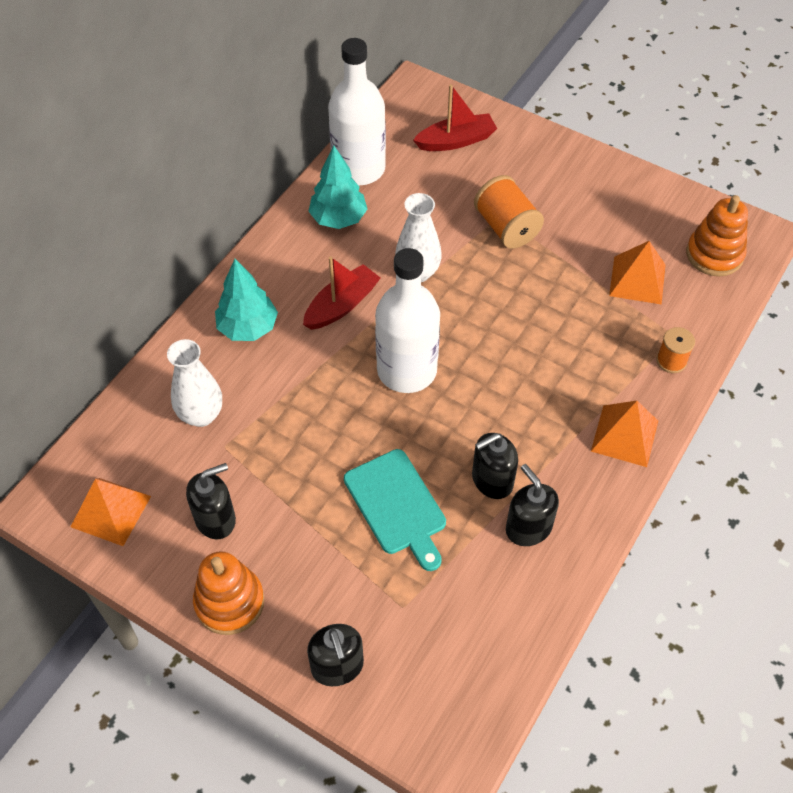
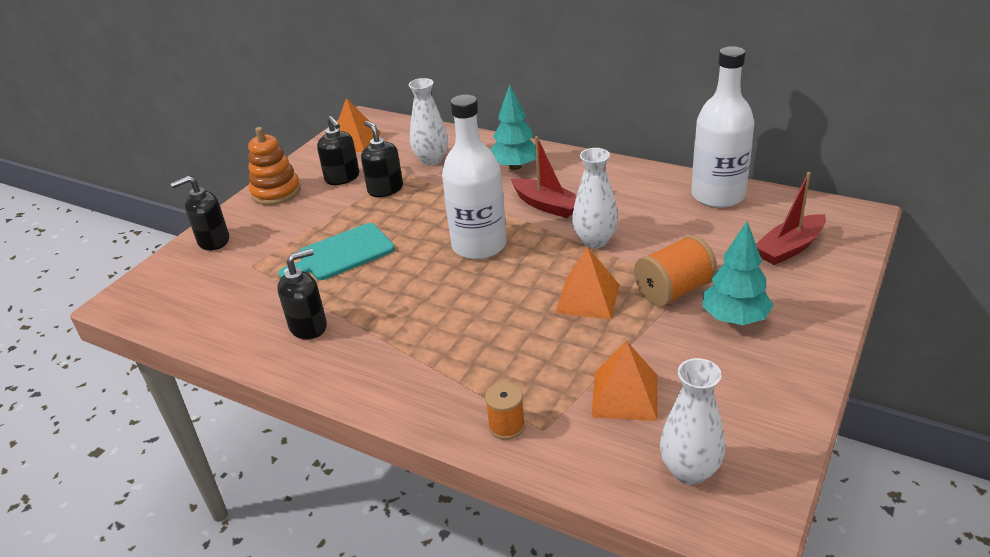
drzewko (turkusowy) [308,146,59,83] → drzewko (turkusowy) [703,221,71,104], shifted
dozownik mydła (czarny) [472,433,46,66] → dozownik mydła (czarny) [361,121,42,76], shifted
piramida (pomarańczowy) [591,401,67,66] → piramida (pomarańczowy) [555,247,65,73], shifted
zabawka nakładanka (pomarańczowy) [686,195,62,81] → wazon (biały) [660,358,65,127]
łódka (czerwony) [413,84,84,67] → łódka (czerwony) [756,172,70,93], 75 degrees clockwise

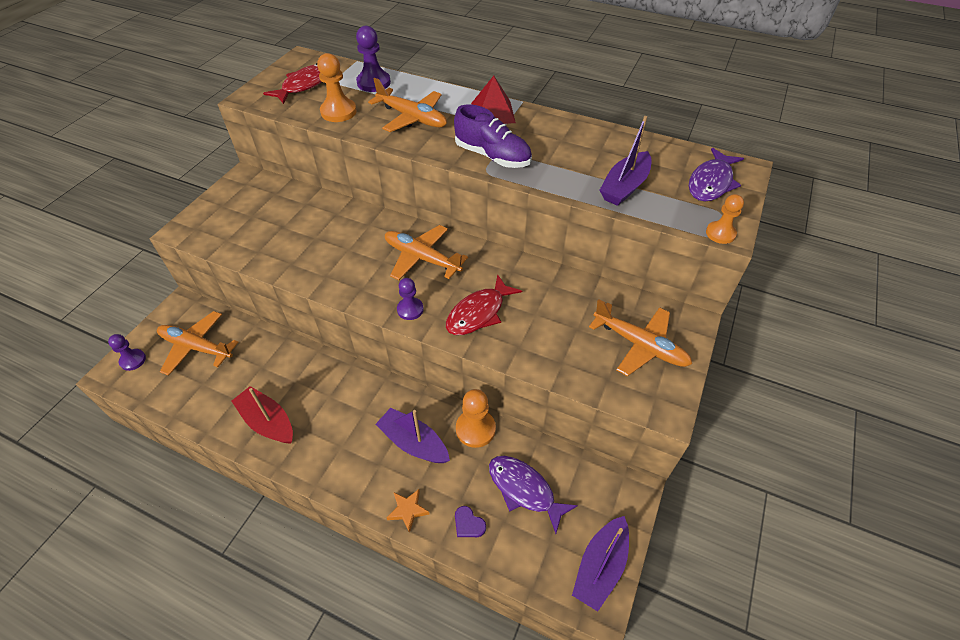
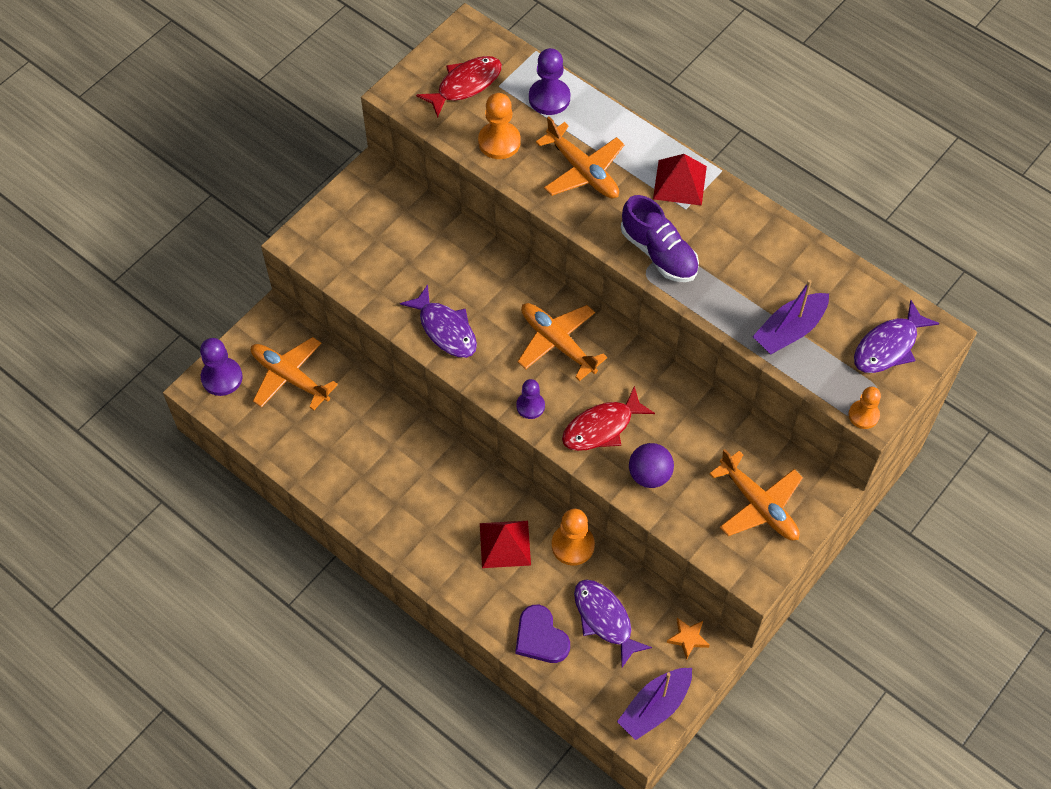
łódka (czerwony) [232,386,61,58] → -
- → ryba (fioletowy) [400,285,77,73]
- → piłka (fioletowy) [629,443,45,45]
gwiazda (pomarańczowy) [386,489,43,44] → gwiazda (pomarańczowy) [667,618,43,42], shifted
łódka (fioletowy) [375,408,75,55] → piramida (czerwony) [480,521,51,47]
pionek (fioletowy) [108,334,38,37] → pionek (fioletowy) [200,338,43,58], x1.53
serce (fioletowy) [455,506,31,31] → serce (fioletowy) [515,605,55,58], x1.79

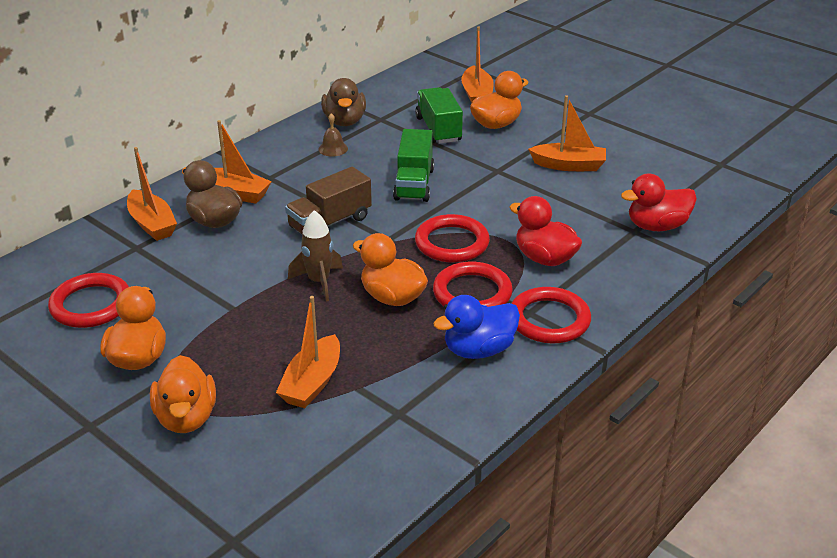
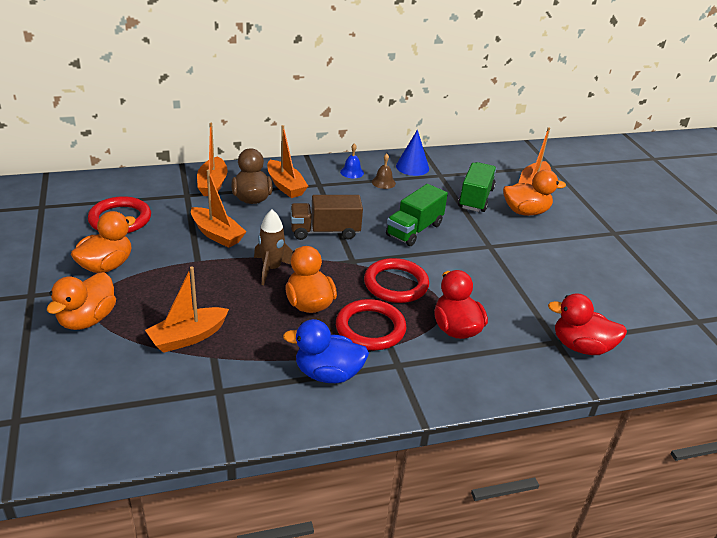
pierścień (czerwony) [511,287,80,56] → -
- → dzwonek (niebieski) [340,143,24,35]
łódka (pomarańczowy) [528,95,78,76] → łódka (pomarańczowy) [191,170,56,78], shifted
kaczka (brązowy) [321,78,45,48] → stożek (niebieski) [396,130,33,46]

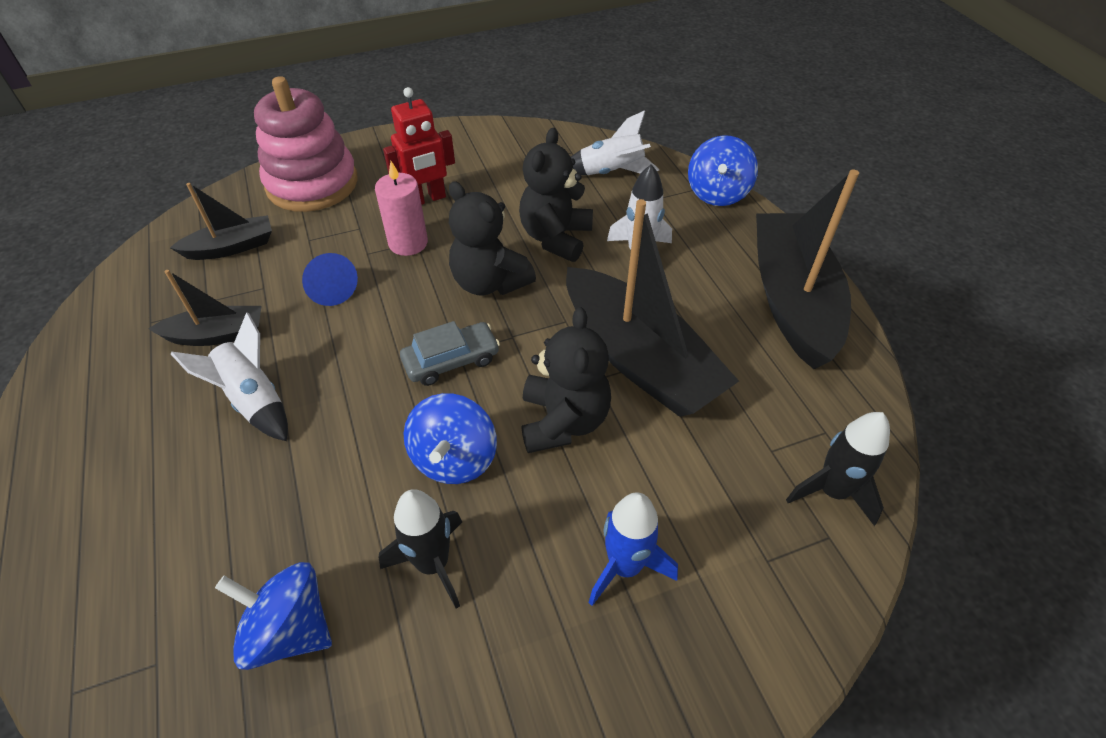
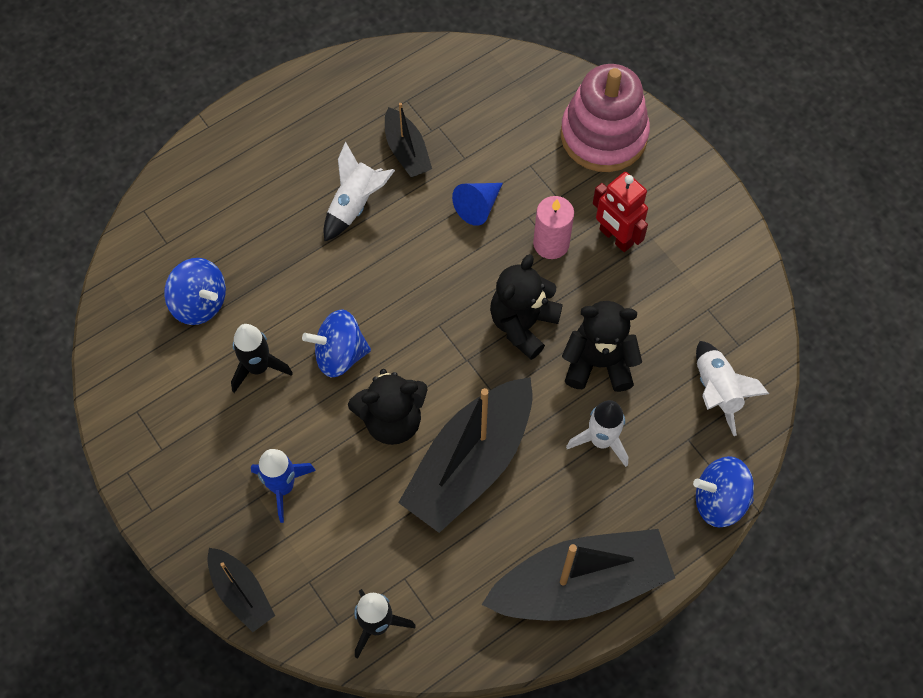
samochód (szary) [400,321,100,65] → -
łódka (czarny) [170,183,102,77] → łódka (czarny) [207,548,68,84], shifted
bączek (niebieski) [215,562,117,108] → bączek (niebieski) [164,258,62,67], 120 degrees clockwise

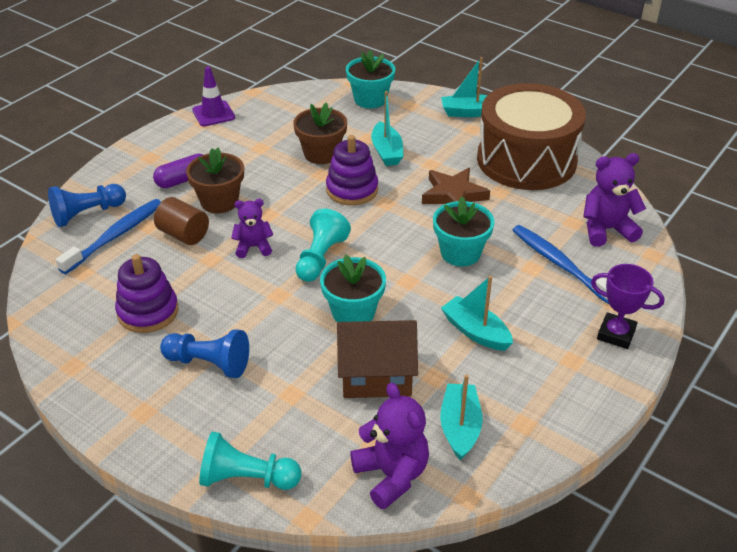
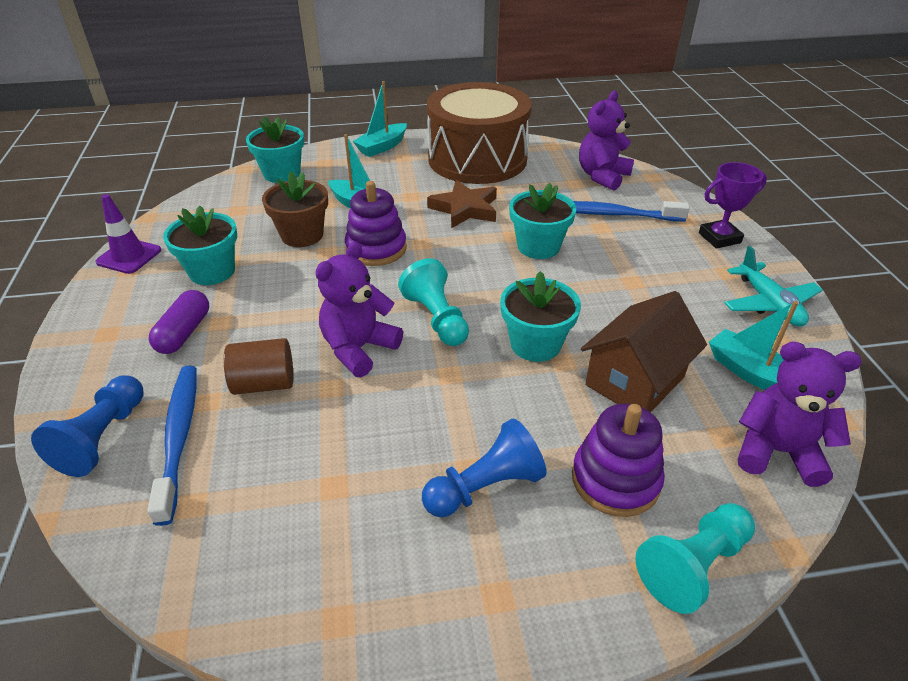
doniczka (brązowy) [186,148,58,65] → -
łódka (turkusowy) [441,276,72,75] → -
- → doniczka (turkusowy) [163,205,74,80]
- → samolot (turkusowy) [724,246,99,80]
zabawka nakładanka (fioletowy) [115,254,64,79] → zabawka nakładanka (fioletowy) [572,404,93,113], shifted
miś (fioletowy) [231,199,42,59] → miś (fioletowy) [315,241,88,136], x1.55

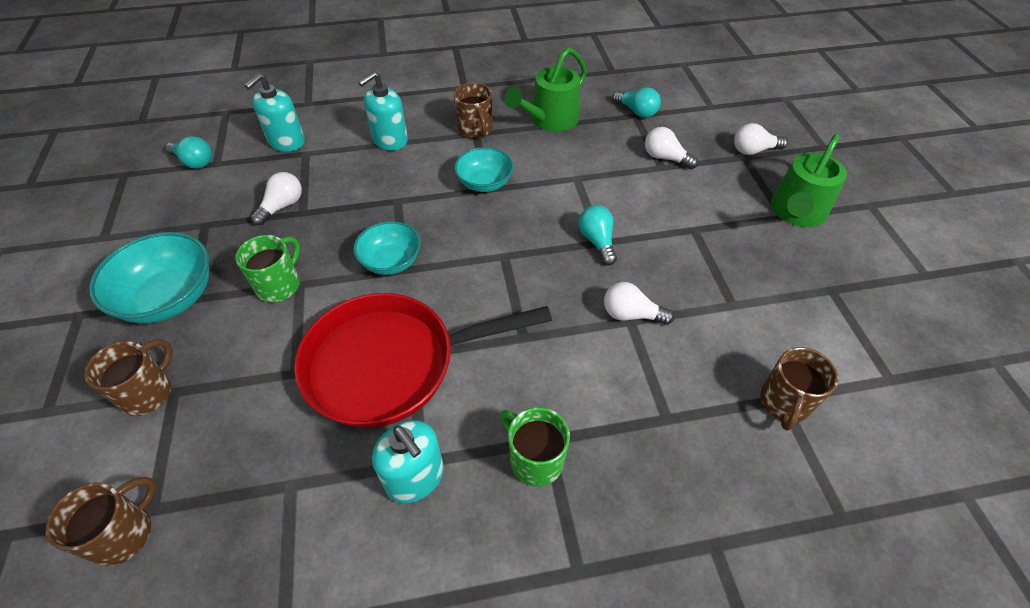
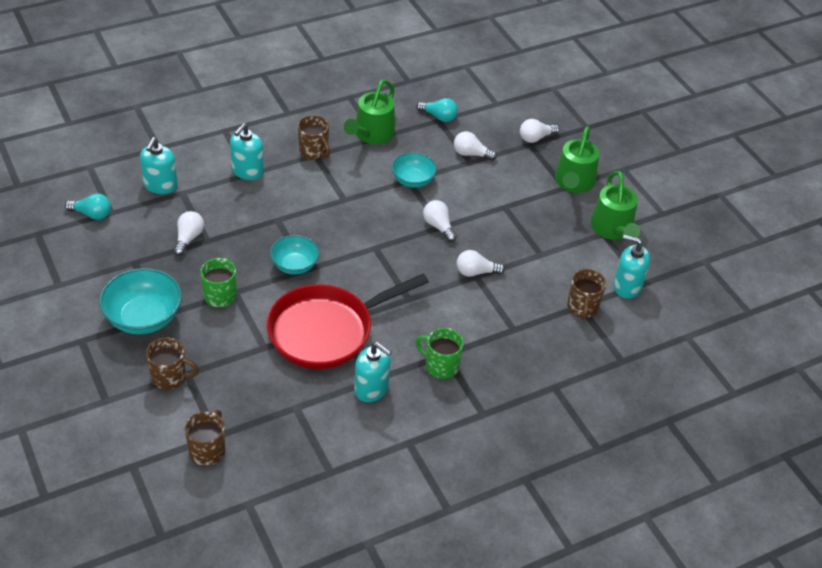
- → konewka (zielony) [591,171,49,69]
- → dozownik mydła (turkusowy) [613,235,37,64]
miska (turkusowy) [454,147,59,45] → miska (turkusowy) [391,152,46,36], shifted
żarówka (turkusowy) [578,205,39,60] → żarówka (biały) [423,200,34,42]
kubek (brązowy) [84,339,89,77] → kubek (brązowy) [146,337,53,53], 90 degrees clockwise

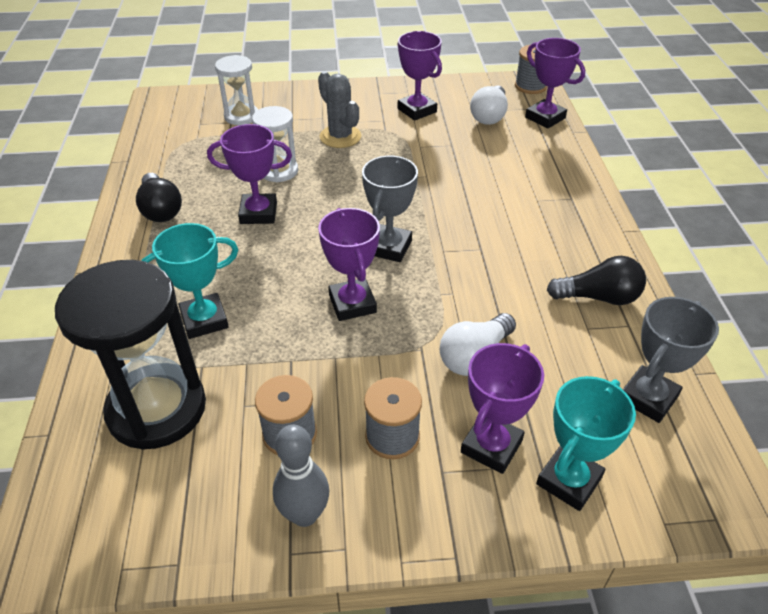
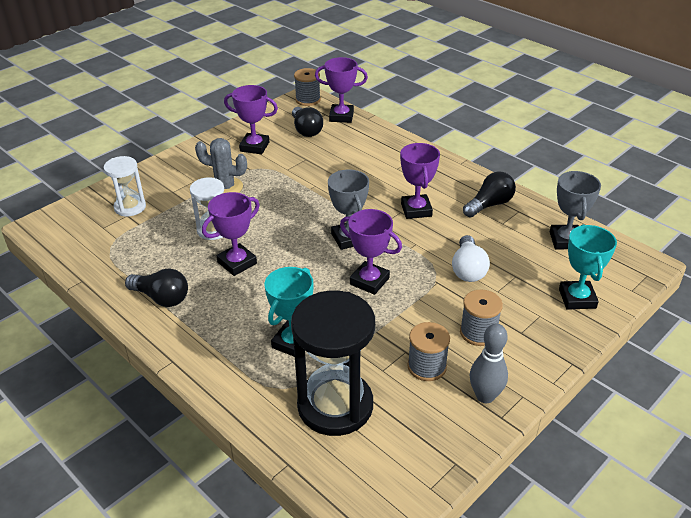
puchar (fioletowy) [461,343,83,131] → puchar (fioletowy) [400,143,40,76], shifted
żarówka (biały) [470,86,38,39] → żarówka (czarny) [292,107,31,30]

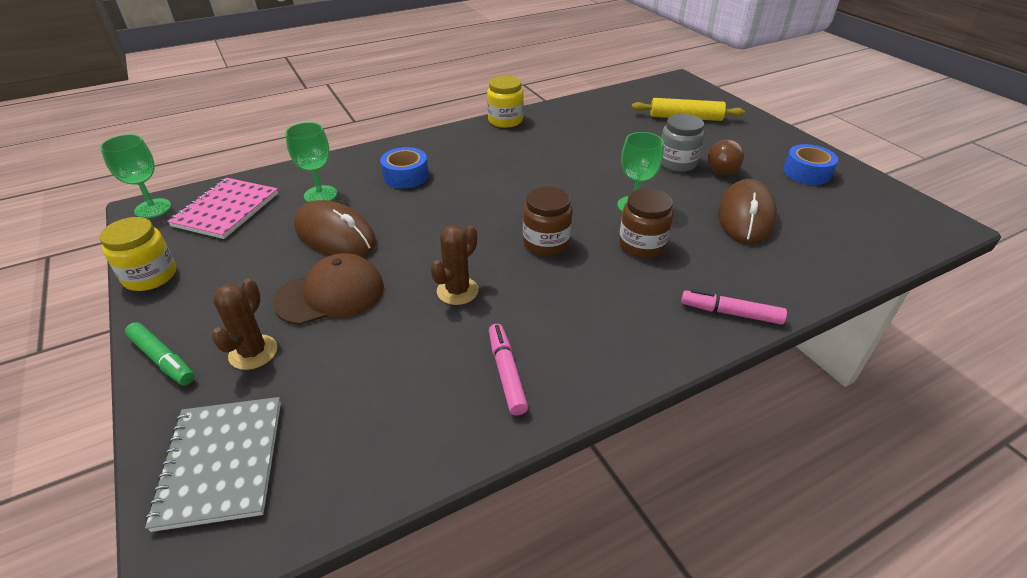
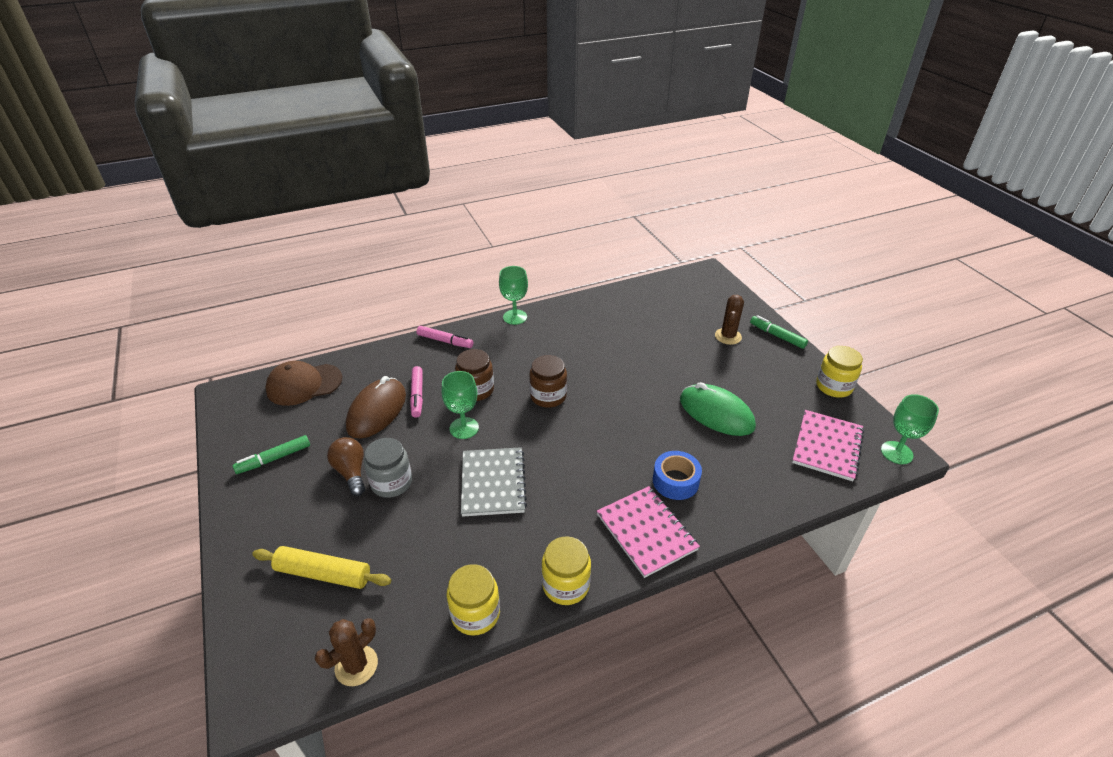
- → słoik (żółty) [447,564,53,72]
- → zeszyt (różowy) [597,486,103,92]
zeszyt (szary) [145,397,136,135] → zeszyt (szary) [461,447,66,70], shifted
czapka (brązowy) [273,253,111,72] → czapka (brązowy) [265,361,77,45], shifted
kielich (zielony) [285,122,52,80] → kielich (zielony) [499,266,29,59], shifted
kaktus (brązowy) [430,225,49,80] → kaktus (brązowy) [315,618,63,68], shifted
flamaster (różowy) [489,324,39,91] → flamaster (różowy) [410,366,13,52], shifted
taśma klejąca (niebieski) [783,144,55,41] → flamaster (zielony) [233,435,77,39]
myszka (brązowy) [294,200,83,56] → myszka (zielony) [680,382,76,54]
żarówka (brązowy) [707,139,37,36] → żarówka (brązowy) [327,437,38,59], 45 degrees counterclockwise

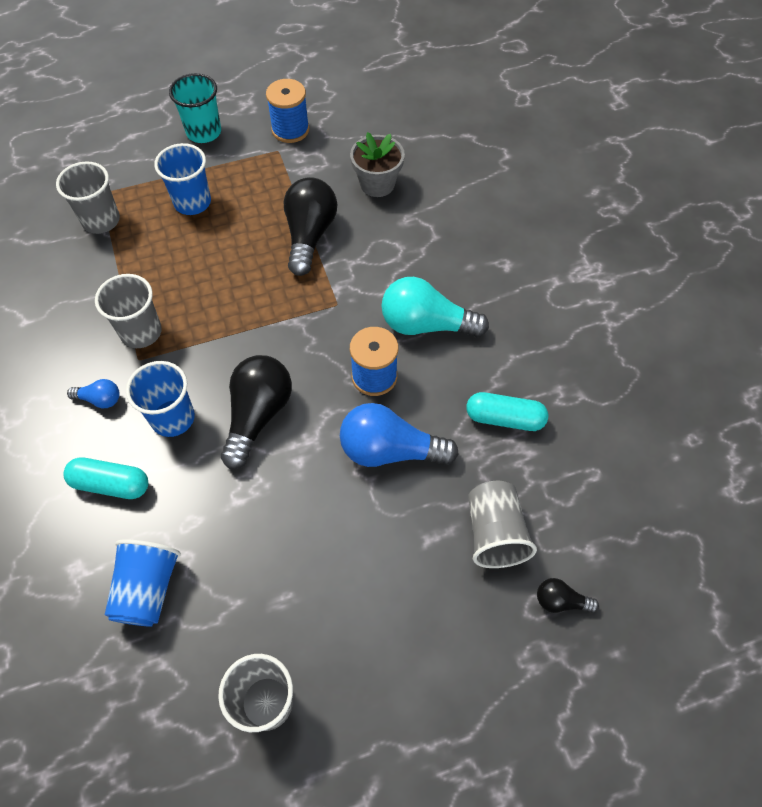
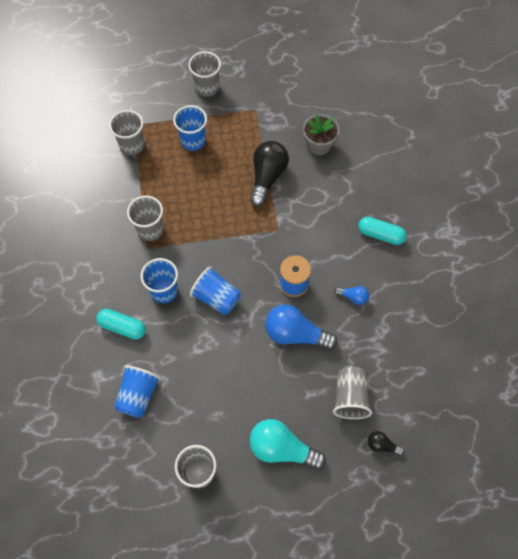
szpulka (niebieski) [266,79,43,64] → -
żarówka (niebieski) [67,379,53,29] → żarówka (niebieski) [334,286,35,19], shifted
żarówka (turkusowy) [381,277,108,60] → żarówka (turkusowy) [250,419,76,51], shifted
kapsułka (turkusowy) [466,392,82,39] → kapsułka (turkusowy) [358,217,49,28], shifted
żarówka (czarny) [221,355,71,114] → szklanka (niebieski) [190,266,51,49]
szklanka (turkusowy) [169,73,52,70] → szklanka (szary) [188,51,33,46]

